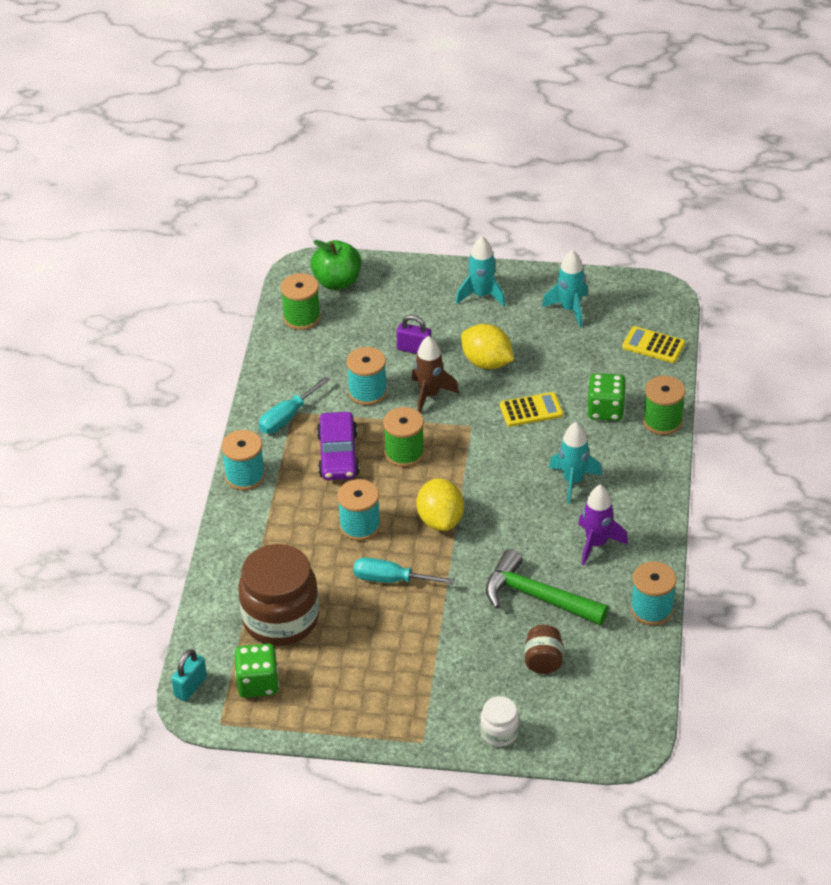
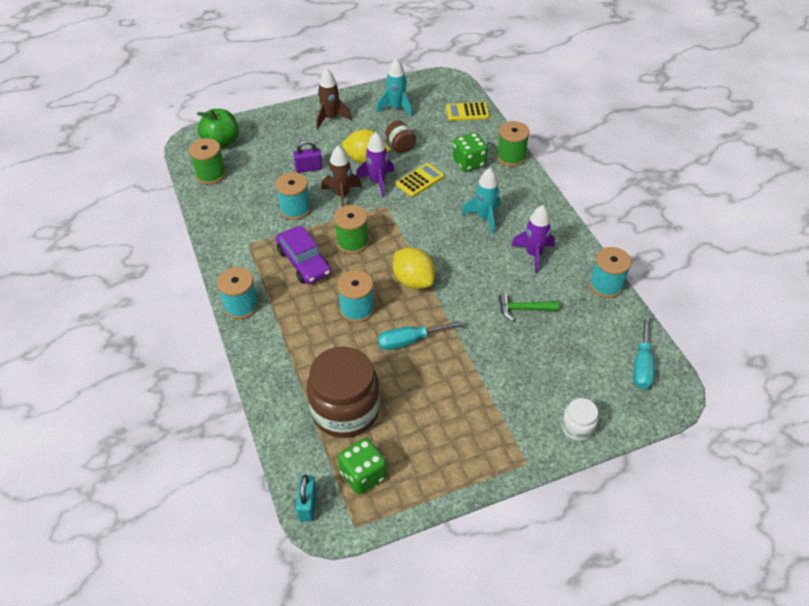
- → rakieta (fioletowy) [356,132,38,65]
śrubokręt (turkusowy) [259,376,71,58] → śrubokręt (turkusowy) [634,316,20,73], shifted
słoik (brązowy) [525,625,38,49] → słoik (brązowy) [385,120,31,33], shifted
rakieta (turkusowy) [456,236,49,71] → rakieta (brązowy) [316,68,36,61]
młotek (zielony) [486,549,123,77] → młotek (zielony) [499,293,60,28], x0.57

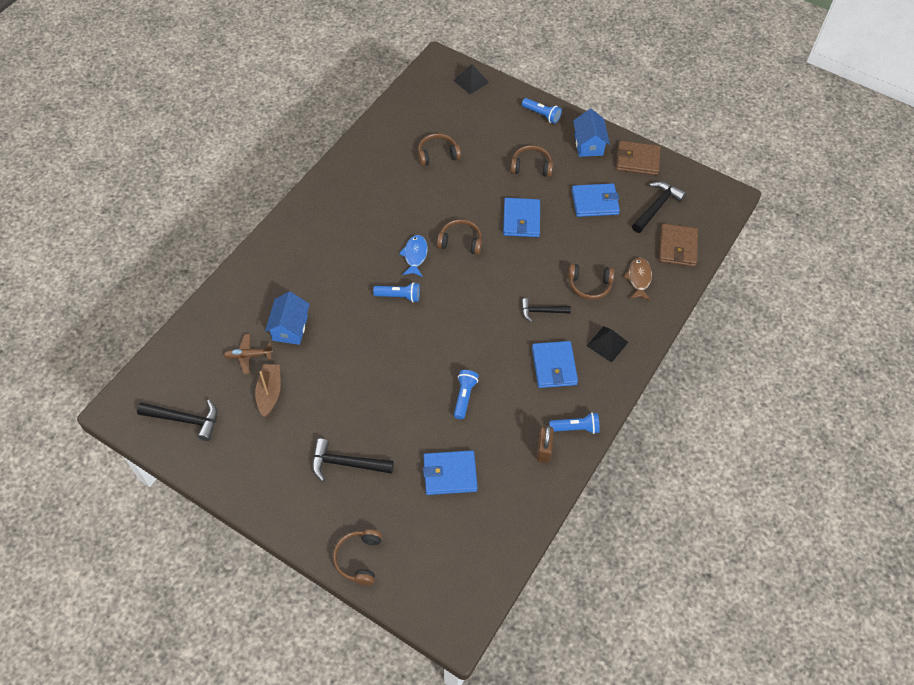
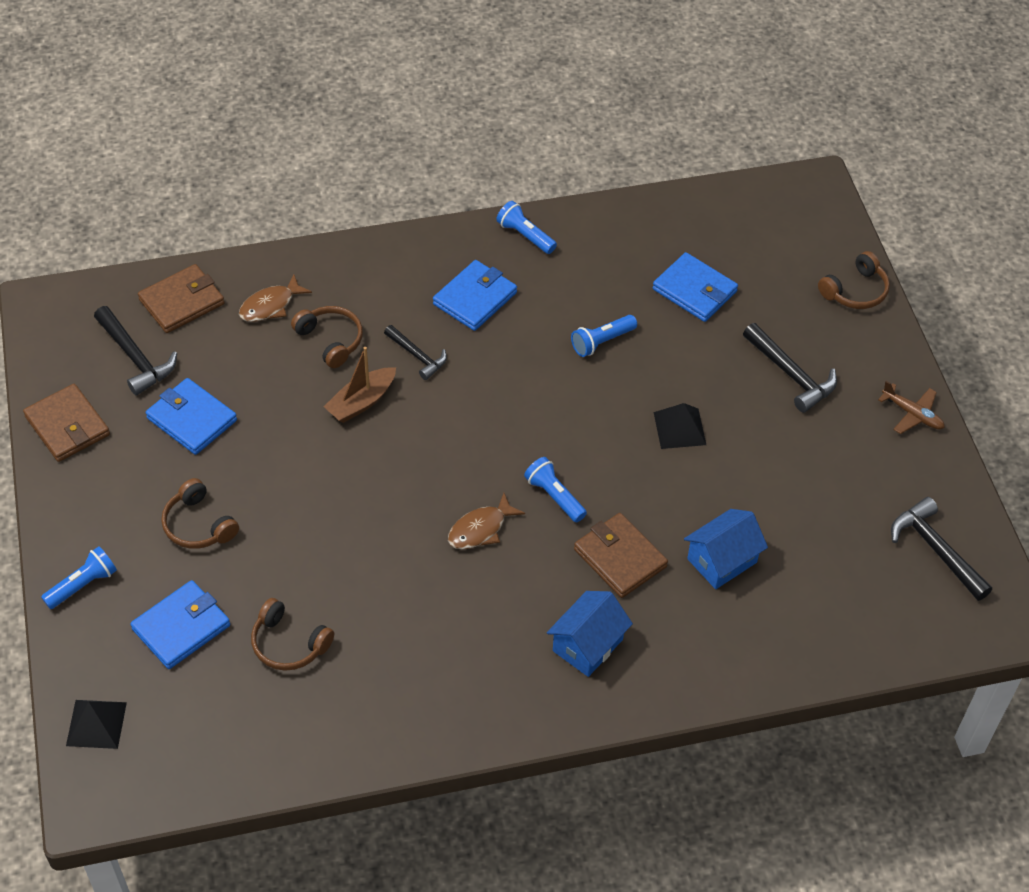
słuchawki (brązowy) [437,219,45,36] → -
kłódka (brązowy) [537,425,17,38] → -
- → portfel (brązowy) [574,513,94,85]
samolot (brązowy) [224,334,49,40] → samolot (brązowy) [878,381,67,53], shifted
łódka (brązowy) [255,364,26,53] → łódka (brązowy) [324,347,72,76], shifted
portfel (niebieski) [503,198,37,39] → portfel (niebieski) [130,580,100,89], shifted
domek (niebieski) [573,109,37,48] → domek (niebieski) [547,591,86,86], shifted
piramida (czarny) [587,326,41,37] → piramida (czarny) [654,403,52,46], shifted
ryba (niebieski) [399,235,29,42] → ryba (brązowy) [448,493,77,56]
latarka (niebieski) [522,98,40,26] → latarka (niebieski) [41,546,76,63], 60 degrees clockwise
młotek (czarny) [632,181,54,52] → młotek (czarny) [94,306,83,90], 120 degrees counterclockwise

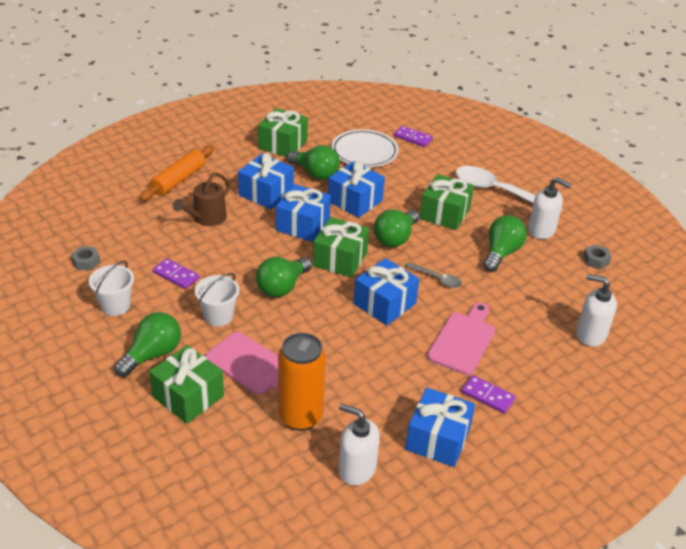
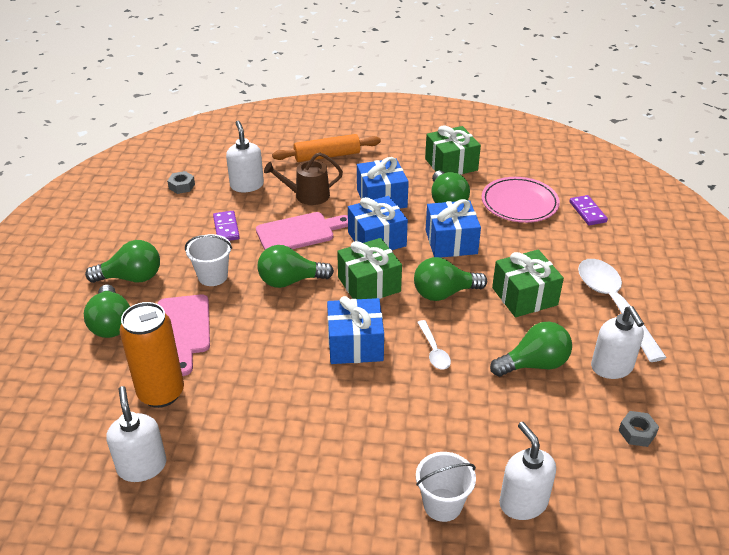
prezent (niebieski) [405,388,70,79] → -
kostka domina (fioletowy) [461,375,55,39] → -
- → dozownik mydła (biały) [226,121,38,71]
wiadro (biały) [89,261,45,55] → wiadro (biały) [416,452,60,70], shifted
deska do krojenia (różowy) [427,302,68,73] → deska do krojenia (różowy) [256,212,92,38], shifted
prezent (zielony) [149,345,75,79] → żarówka (zielony) [84,284,46,54]
talerz (biały) [331,129,68,38] → talerz (różowy) [482,177,78,46]
łyżka (szary) [405,262,57,26] → łyżka (biały) [417,320,34,50]

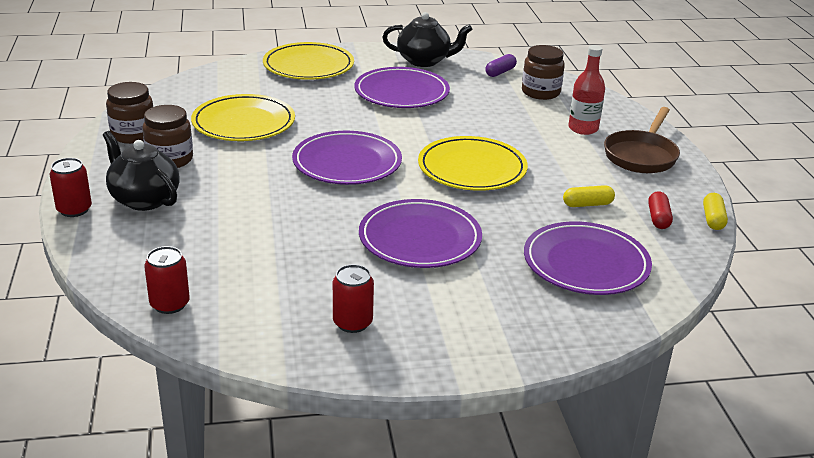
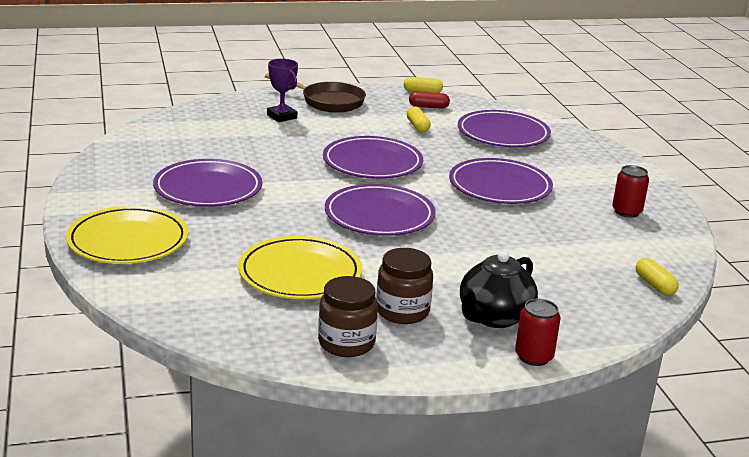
imbryk (czarny) [382,12,90,55] → -
kapsułka (fioletowy) [485,54,32,23] → -
słoik (brązowy) [522,45,43,55] → -
puszka (czerwony) [144,246,46,68] → kapsułka (żółty) [636,258,43,37]
butelka (czerwony) [568,45,37,90] → puchar (fioletowy) [267,59,31,63]
talerz (żółty) [418,136,110,55] → talerz (fioletowy) [323,136,100,43]

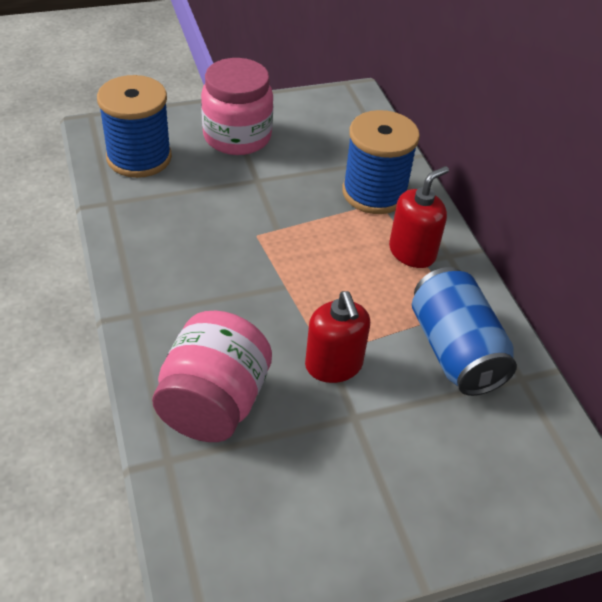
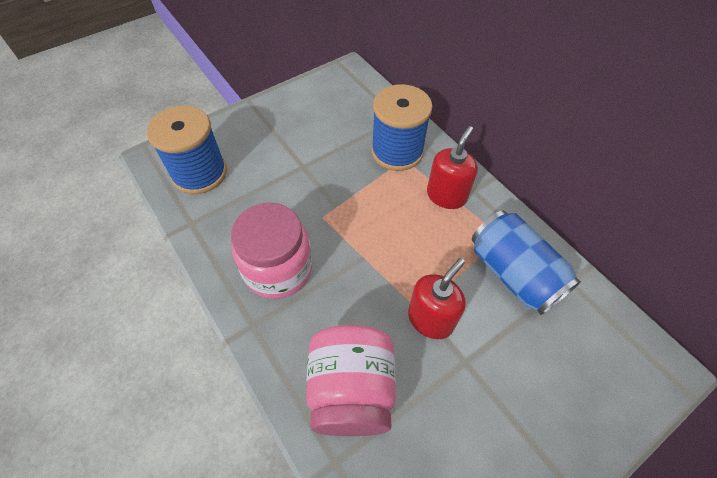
słoik (różowy) [201,58,72,97] → słoik (różowy) [231,203,81,96], shifted
dozownik mydła (czerwony) [305,291,65,92] → dozownik mydła (czerwony) [408,258,58,81], 105 degrees counterclockwise

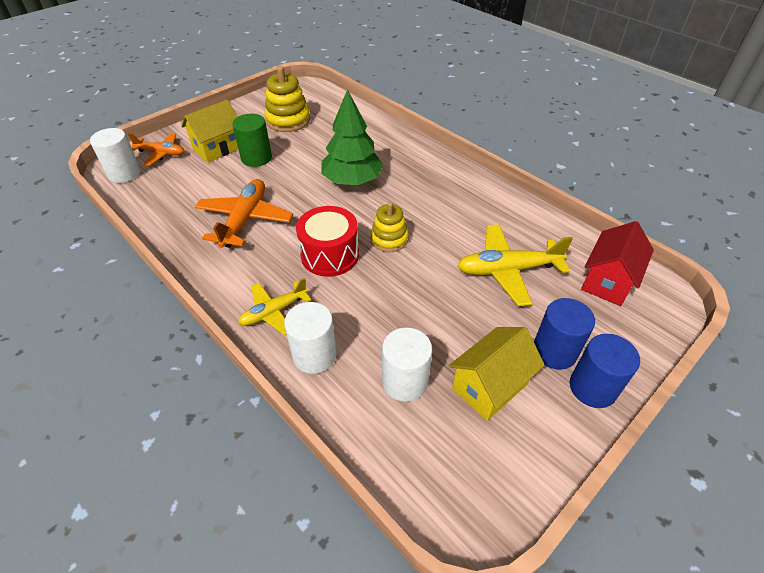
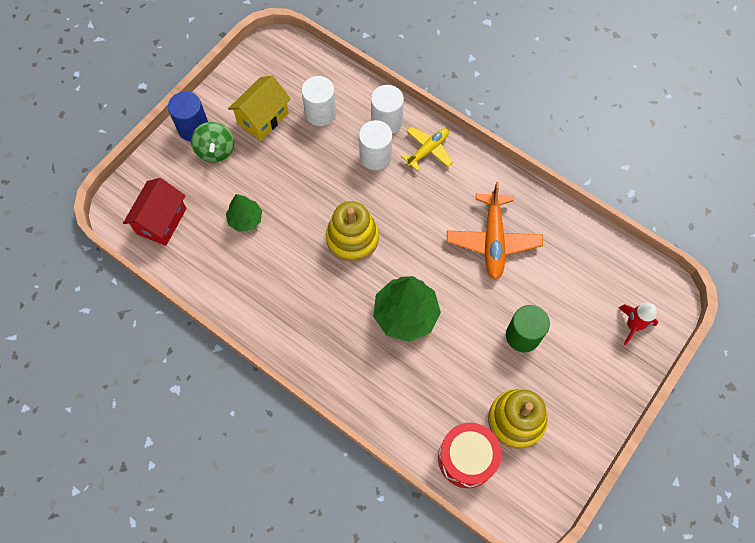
domek (żółty) [181,100,57,63] → -
walec (biały) [90,128,51,55] → walec (biały) [359,120,33,50], shifted
bęben (czerwony) [296,206,63,71] → bęben (czerwony) [438,423,64,65], shifted
samolot (pomarańczowy) [128,133,56,33] → rakieta (czerwony) [619,303,39,42]
samolot (żółty) [457,225,116,81] → drzewko (zielony) [226,194,36,38]
walec (niebieski) [534,298,61,72] → bączek (zielony) [191,122,43,41]
zabawka nakładanka (żółty) [370,202,39,50] → zabawka nakładanka (żółty) [326,201,53,61], x1.51

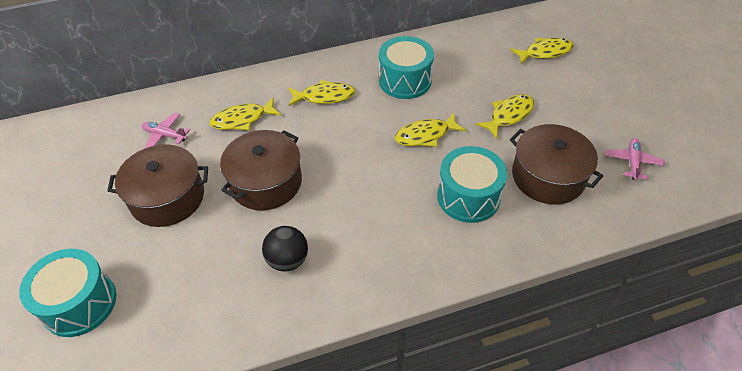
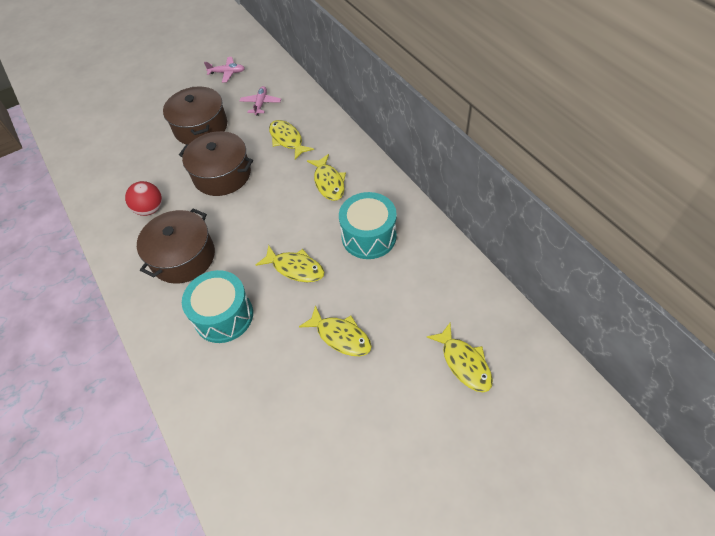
bęben (turkusowy) [19,249,97,88] → -
garnek (brązowy) [510,124,93,81] → garnek (brązowy) [137,209,78,75], shifted
samolot (różowy) [606,138,59,42] → samolot (różowy) [204,57,41,26], shifted
piłka (czarny) [262,226,46,46] → piłka (czerwony) [125,181,37,35]
ryba (żółty) [395,113,71,34] → ryba (żółty) [256,245,68,37], 150 degrees clockwise

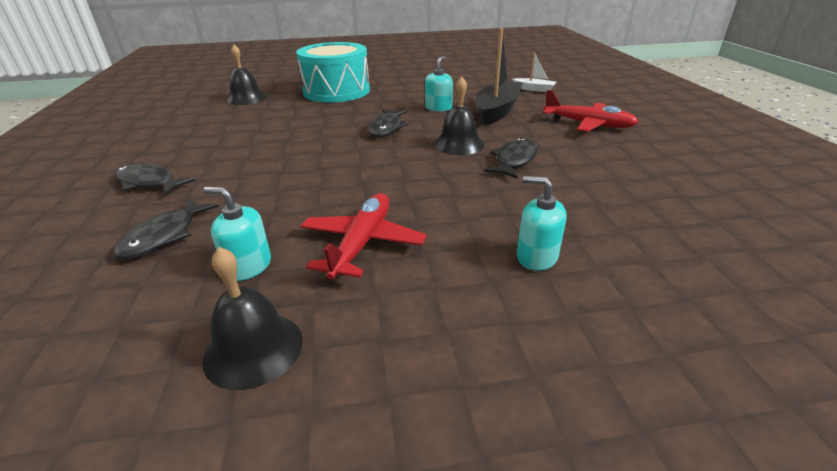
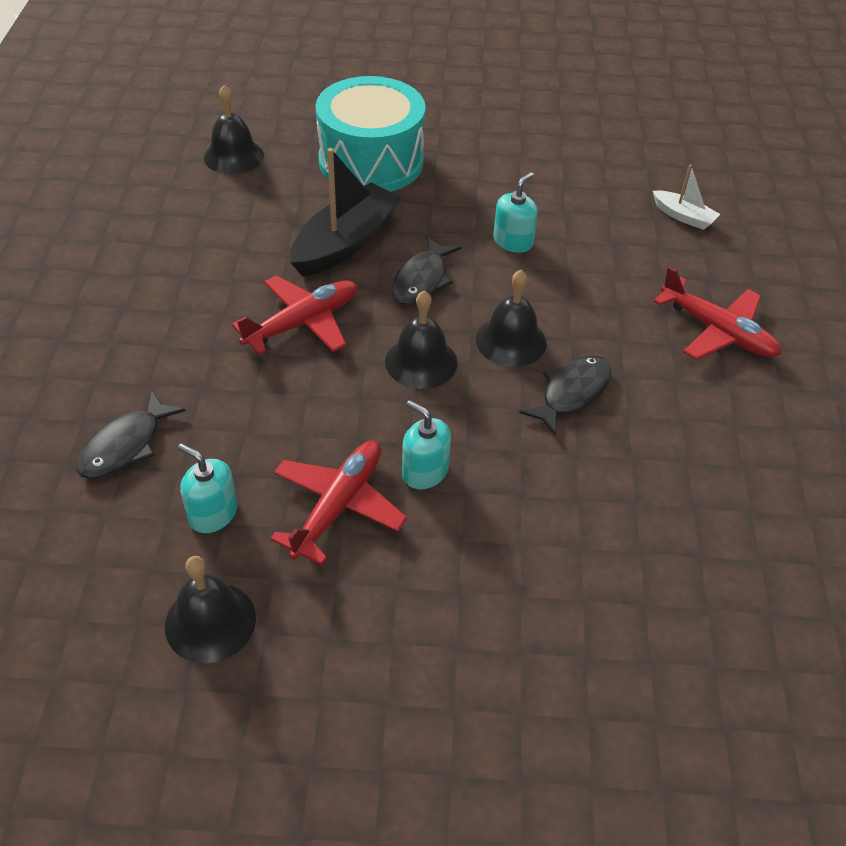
ryba (czarny) [114,163,81,33] → -
- → samolot (czerwony) [232,275,125,80]
- → dzwonek (czarny) [385,290,73,99]
łódka (czarny) [475,28,47,98] → łódka (czarny) [290,148,112,129], shifted
dozownik mydła (turkusowy) [517,176,49,95] → dozownik mydła (turkusowy) [402,400,49,89], shifted

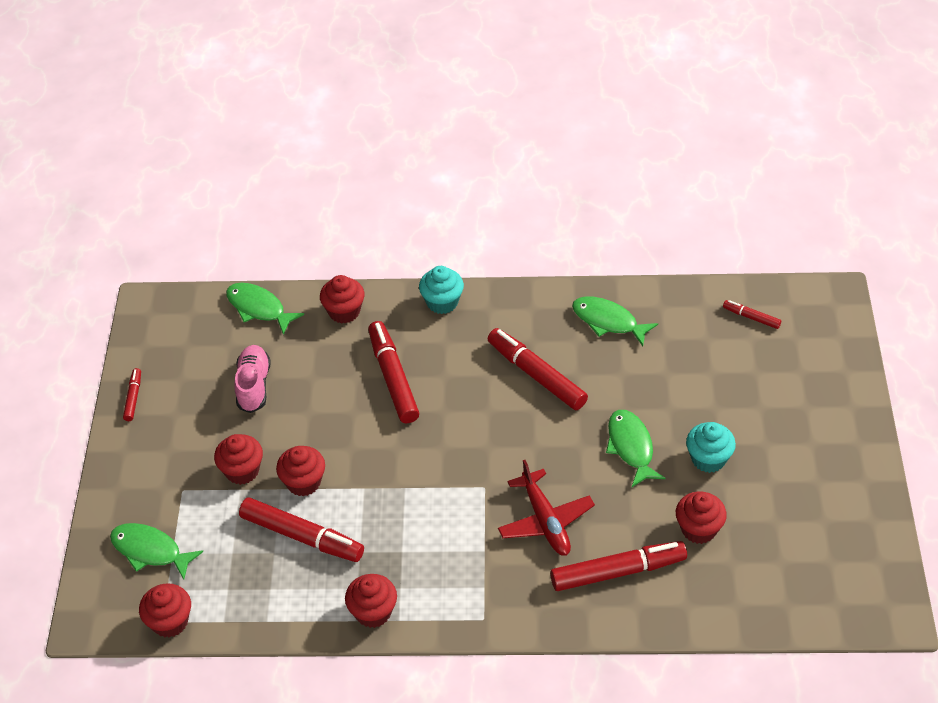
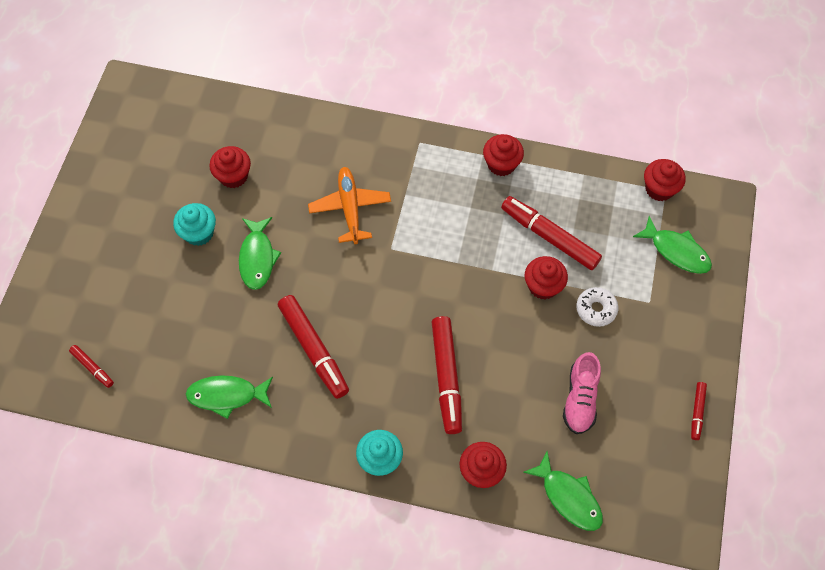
flamaster (czerwony) [550,541,137,50] → -
muffinka (czerwony) [214,434,49,51] → donut (biały) [576,287,42,40]
samolot (czerwony) [498,460,97,96] → samolot (pomarańczowy) [308,167,83,77]
ryba (zielony) [572,296,86,50] → ryba (zielony) [186,375,87,44], 135 degrees clockwise

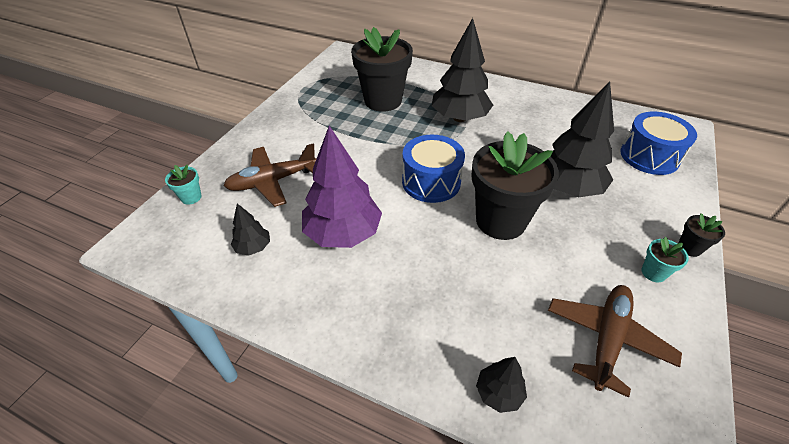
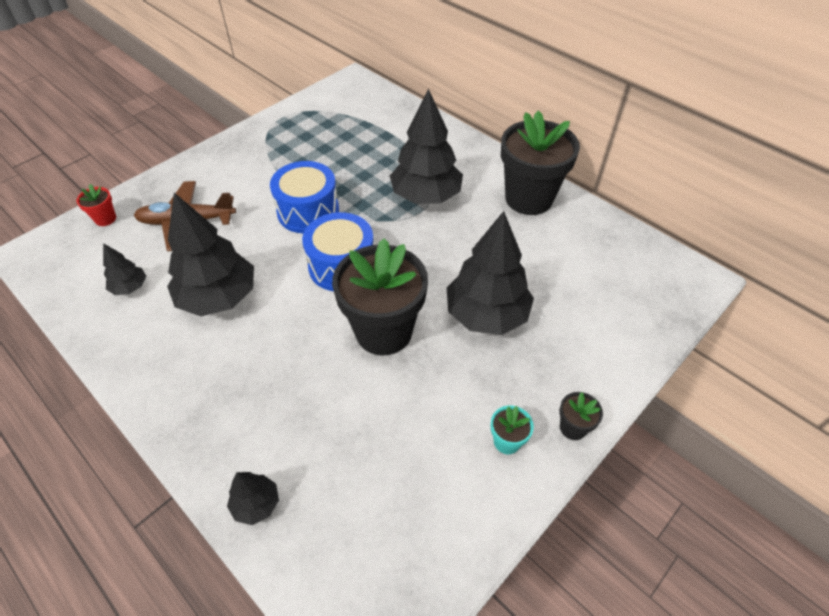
samolot (brązowy) [548,285,134,113] → -
doniczka (czarny) [351,27,62,85] → doniczka (czarny) [501,110,79,105], shifted
bęben (niebieski) [620,112,77,63] → bęben (niebieski) [270,161,69,72], shifted
doniczka (turkusowy) [165,165,37,40] → doniczka (czerwony) [77,184,39,42]
drzewko (fioletowy) [302,125,80,123] → drzewko (czarny) [167,193,87,123]

